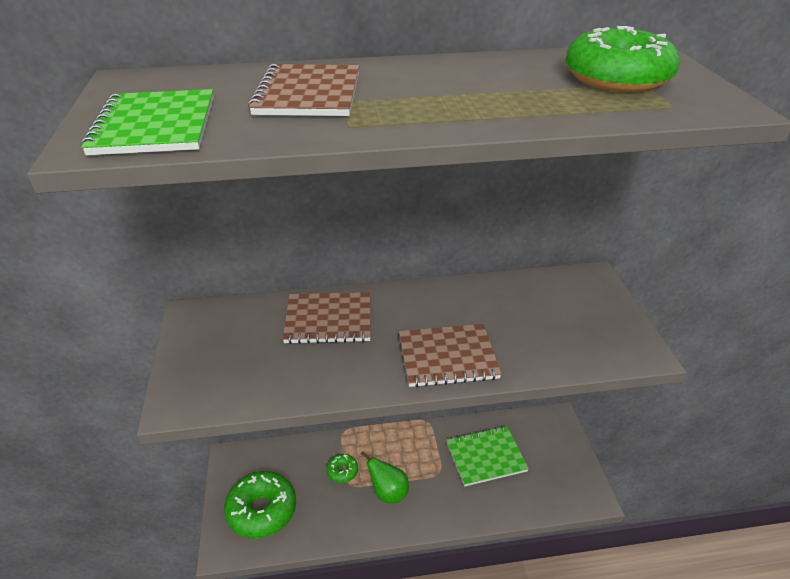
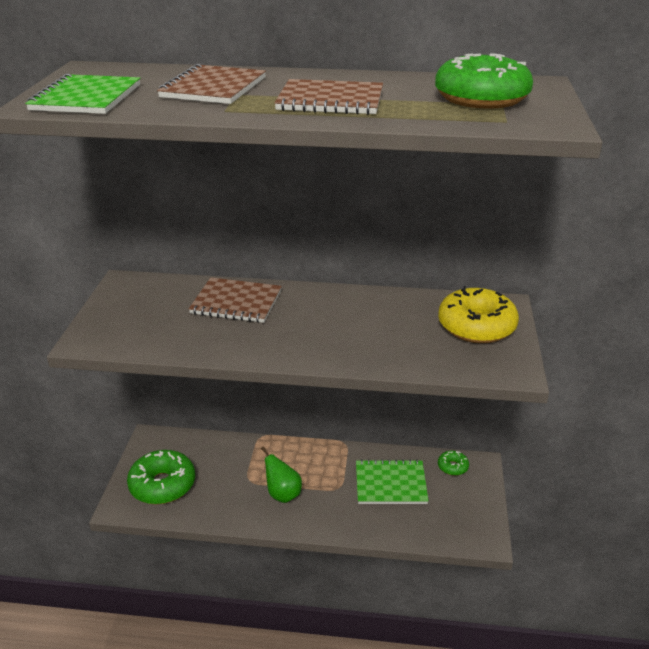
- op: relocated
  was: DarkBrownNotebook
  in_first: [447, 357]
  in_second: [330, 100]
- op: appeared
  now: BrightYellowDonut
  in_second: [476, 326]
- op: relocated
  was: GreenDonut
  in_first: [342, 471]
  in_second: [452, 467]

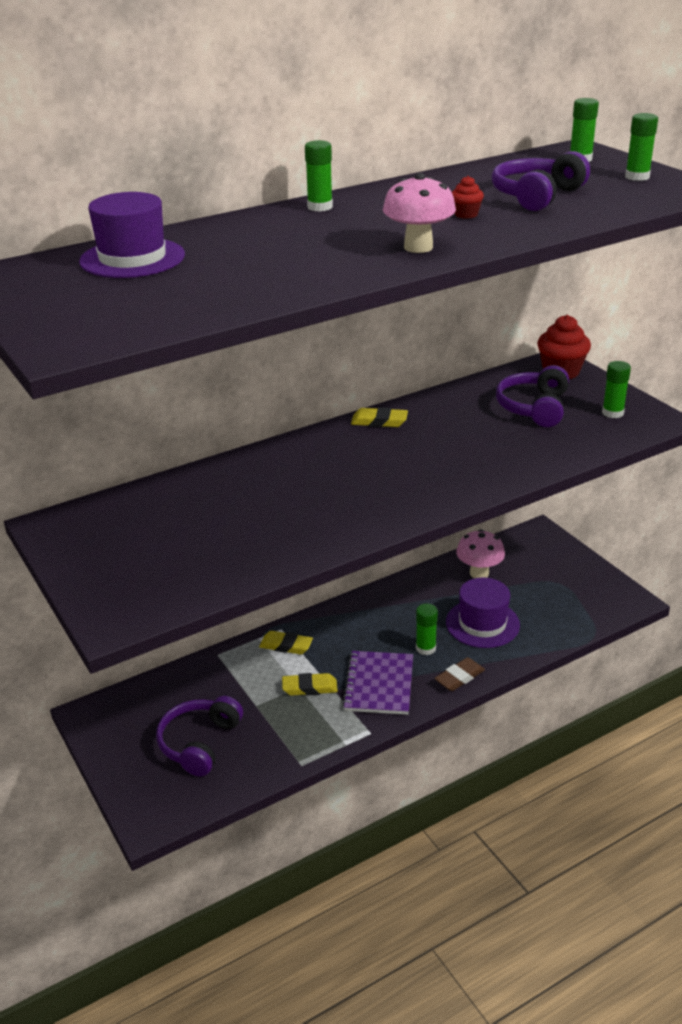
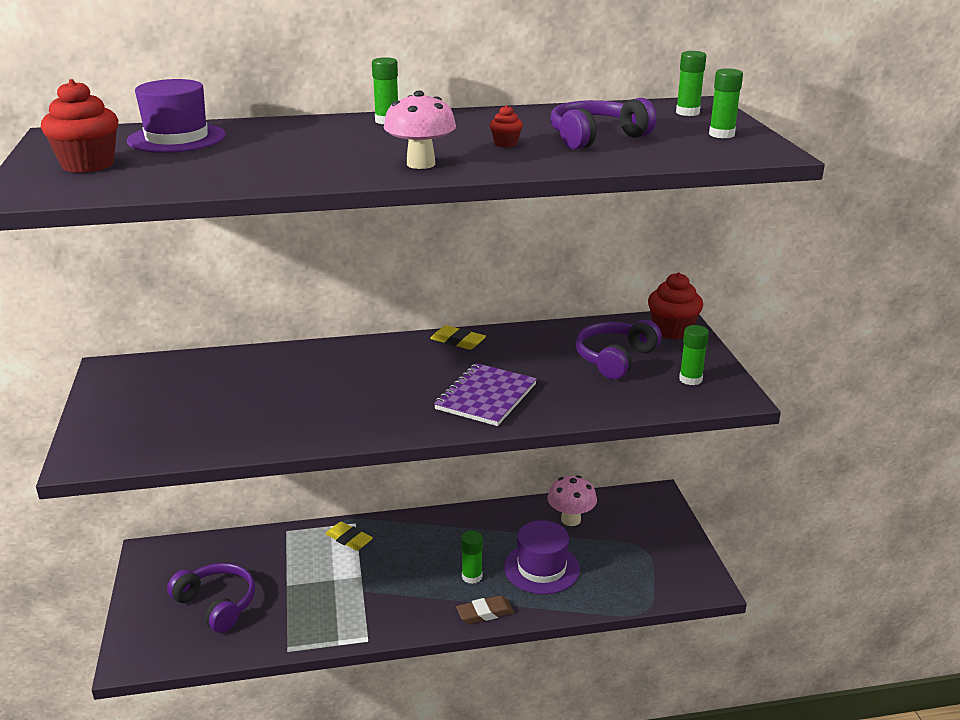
- op: appeared
  now: CrimsonFairyCake
  in_second: [88, 165]
- op: spun
  was: PurpleHeadset
  in_first: [199, 743]
  in_second: [217, 604]
  clockwise: 90
- op: relocated
  was: PurpleNotebook
  in_first: [379, 684]
  in_second: [486, 397]
- op: missing
  was: BrightYellowPencilEraser
  in_first: [309, 688]

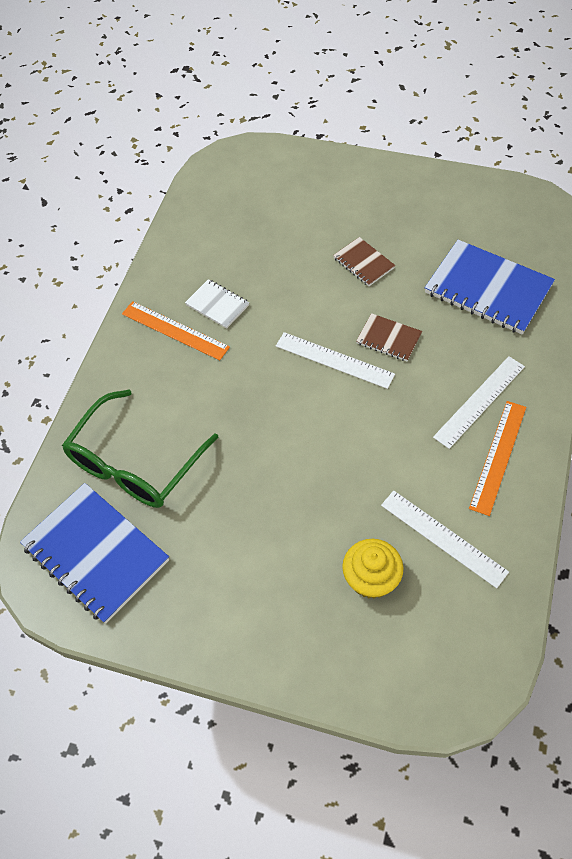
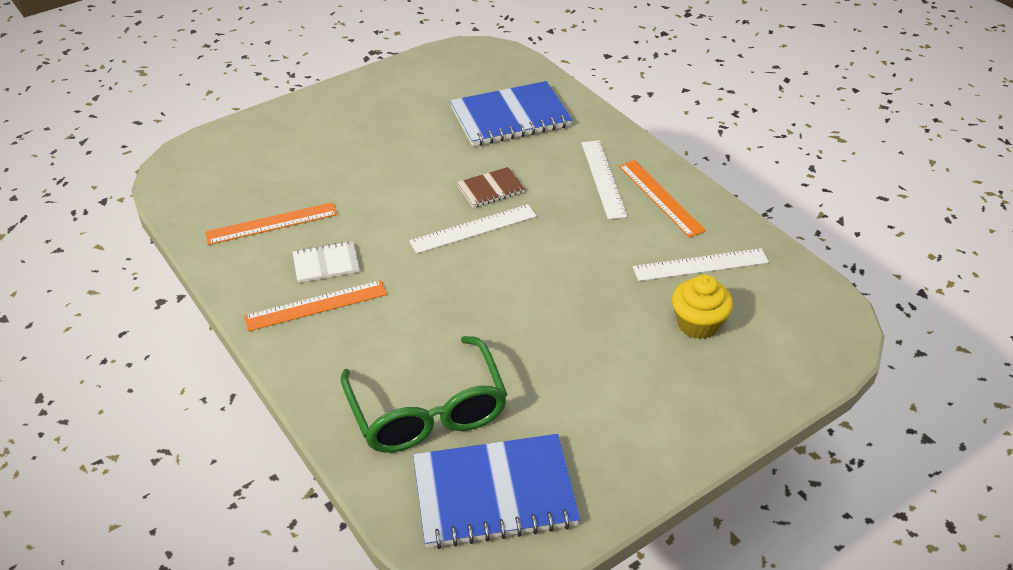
- op: appeared
  now: OrangeColouredStraightedge
  in_second: [272, 223]
- op: missing
  was: DarkBrownNotebook
  in_first: [363, 263]

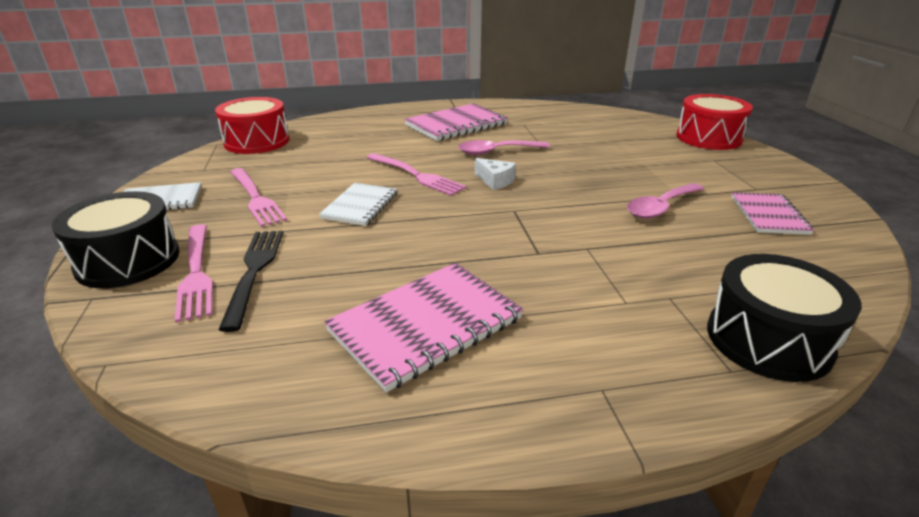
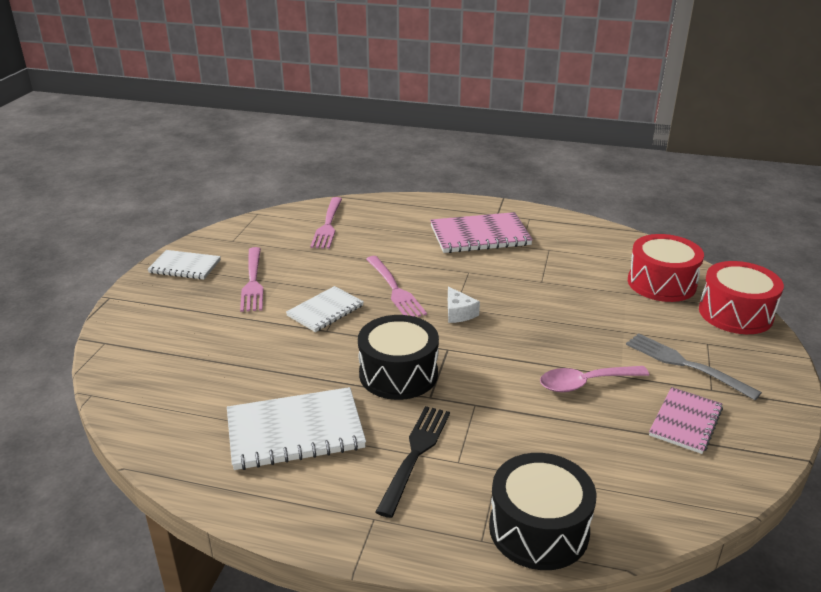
- op: colour
  was: RosyNotebook
  now: WhiteNotebook
  in_first: [425, 325]
  in_second: [295, 431]
- op: relocated
  was: RosyTableFork
  in_first: [196, 273]
  in_second: [328, 225]
- op: relocated
  was: EbonyDrum
  in_first: [128, 260]
  in_second: [398, 374]
- op: relocated
  was: EbonyTableFork
  in_first: [254, 272]
  in_second: [415, 455]
- op: appeared
  now: AshGreyTableFork
  in_second: [685, 365]
- op: relocated
  was: CrimsonDrum
  in_first: [257, 142]
  in_second: [661, 283]
- op: missing
  was: RosyTablespoon
  in_first: [496, 152]

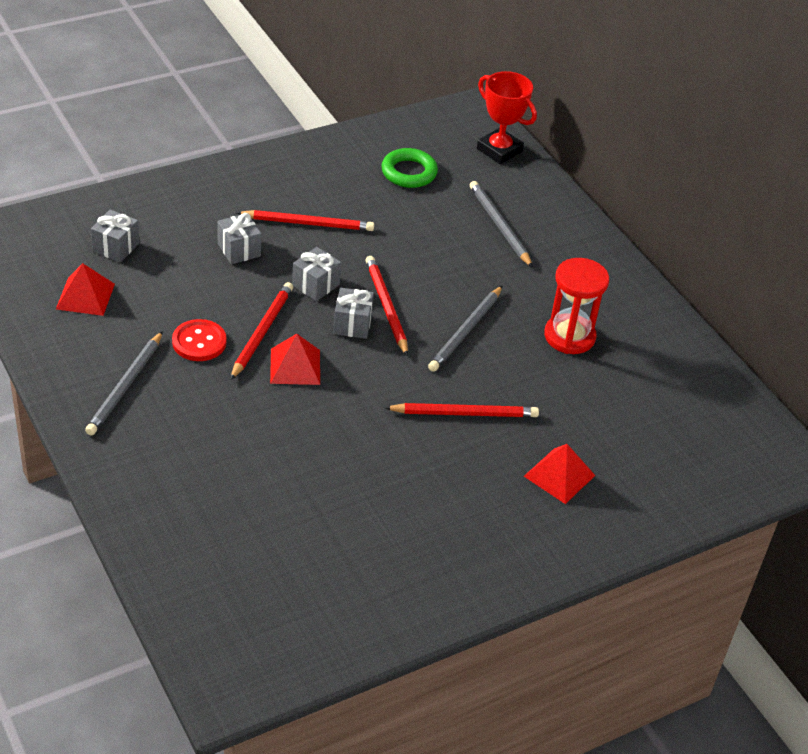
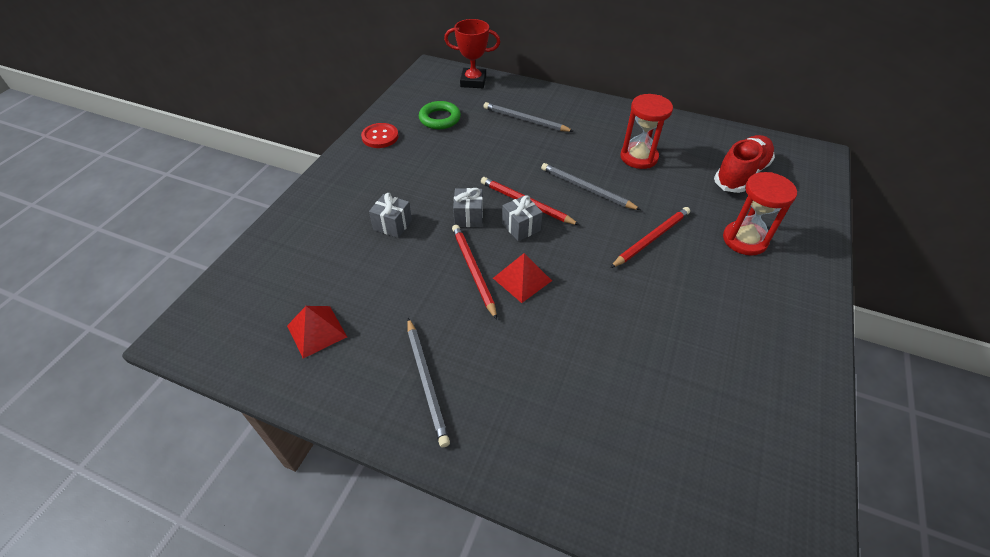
- op: relocated
  was: CrimsonSewingButton
  in_first: [199, 342]
  in_second: [380, 137]
- op: spun
  was: AshGreyPencil
  in_first: [466, 331]
  in_second: [586, 189]
  clockwise: 135
- op: appeared
  now: CrimsonLaceUpShoe
  in_second: [740, 174]
- op: exchanged
  was: CrimsonSolidPyramid
  now: CrimsonSandglass
  in_first: [559, 476]
  in_second: [744, 240]
- op: missing
  was: AshGreyGift
  in_first: [116, 247]
- op: missing
  was: CrimsonPencil
  in_first: [308, 223]

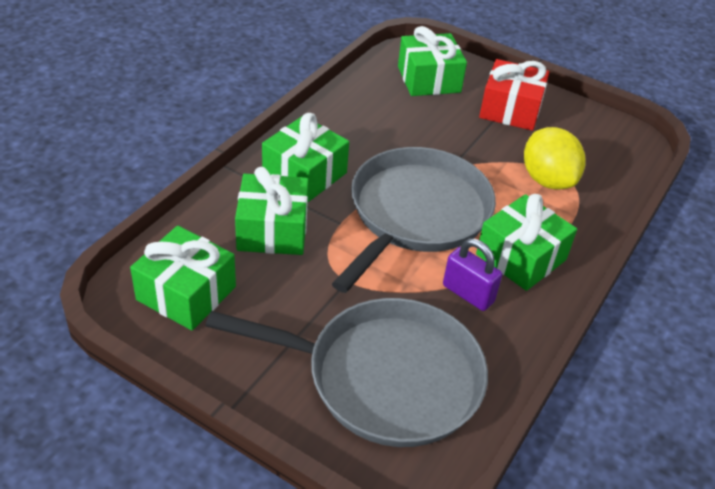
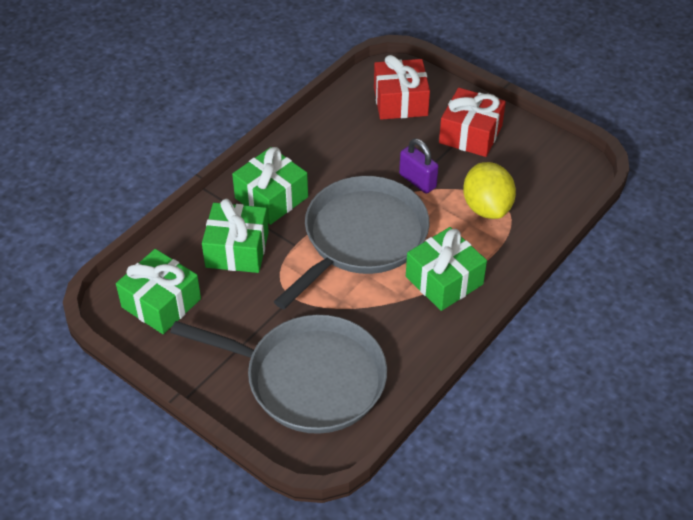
- op: colour
  was: GreenGift
  now: CrimsonGift
  in_first: [429, 79]
  in_second: [400, 101]
- op: relocated
  was: PurplePadlock
  in_first: [468, 294]
  in_second: [417, 181]

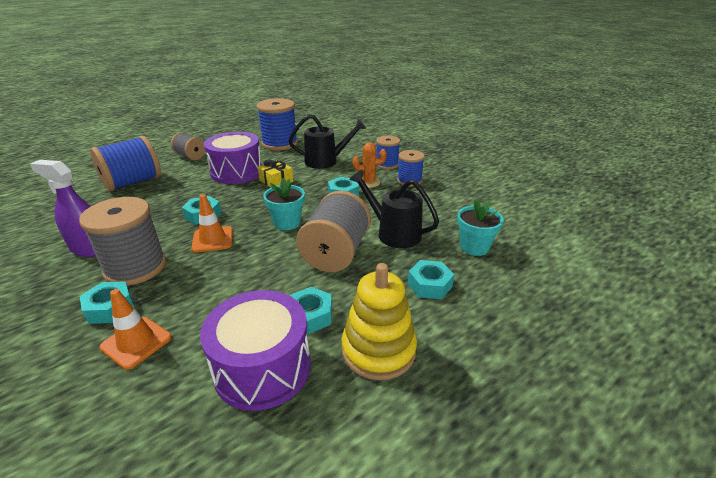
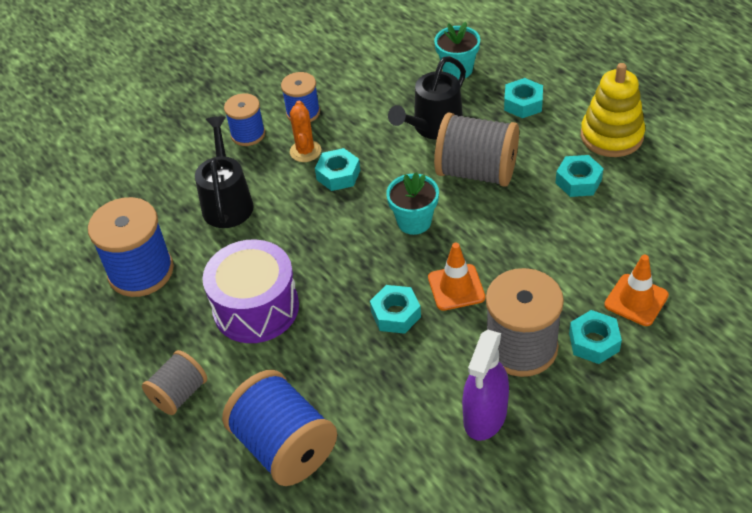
- op: missing
  was: PurpleDrum
  in_first: [262, 367]
- op: missing
  was: BrightYellowGift
  in_first: [276, 181]

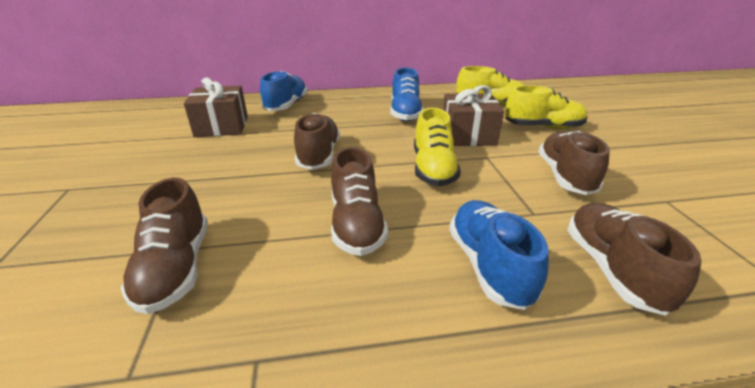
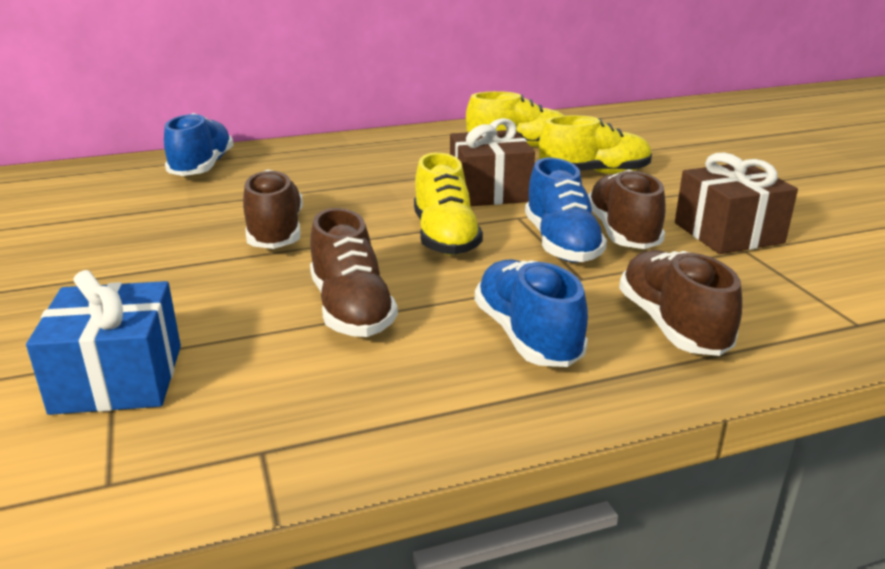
- op: exchanged
  was: DarkBrownLaceUpShoe
  now: BlueGift
  in_first: [176, 268]
  in_second: [118, 378]
- op: relocated
  was: BlueLaceUpShoe
  in_first: [405, 113]
  in_second: [561, 244]
- op: relocated
  was: DarkBrownGift
  in_first: [222, 126]
  in_second: [728, 233]

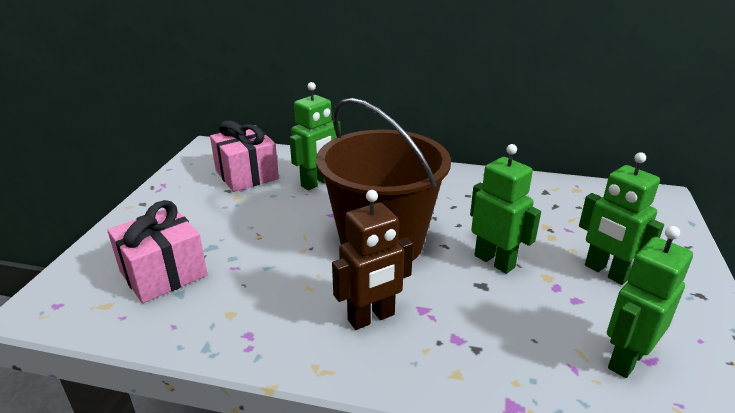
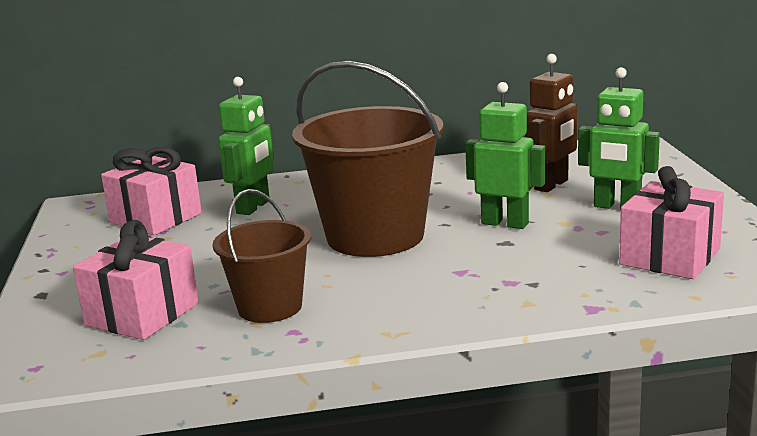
- op: appeared
  now: DarkBrownBucket
  in_second: [270, 307]
- op: relocated
  was: DarkBrownRobotFigure
  in_first: [371, 318]
  in_second: [552, 185]
- op: exchanged
  was: GreenRobotFigure
  now: RosyGift
  in_first: [626, 359]
  in_second: [670, 257]

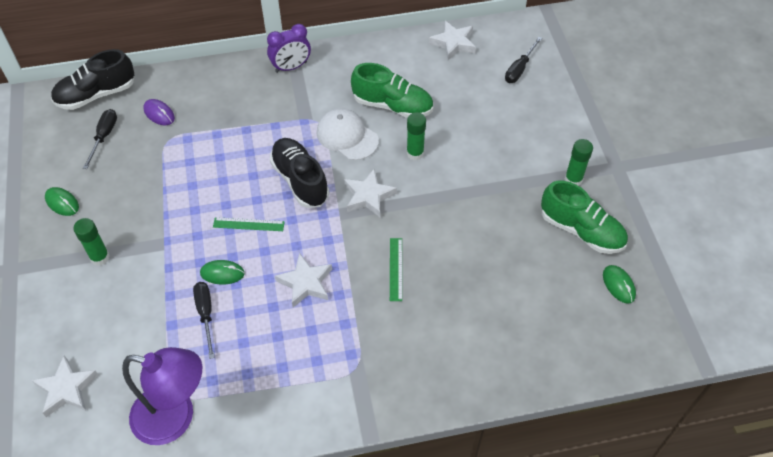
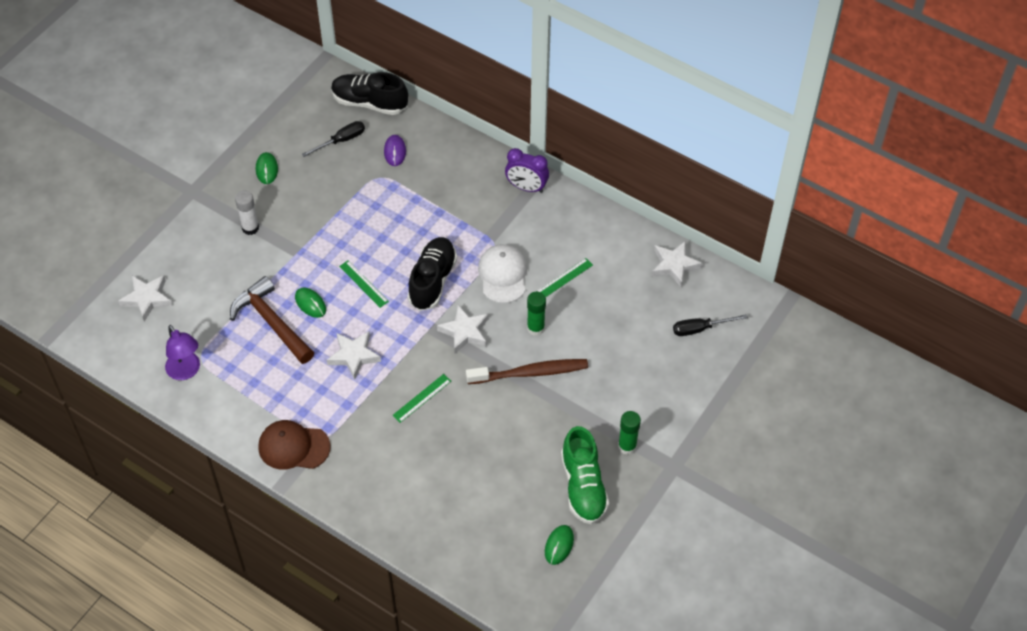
- op: size
  was: PurpleLamp
  in_first: [175, 418]
  in_second: [186, 371]
  ratio: 0.65
- op: exchanged
  was: EbonyScrewdriver
  now: DarkBrownHammer
  in_first: [206, 314]
  in_second: [271, 322]
- op: colour
  was: GreenGlue
  now: WhiteGlue
  in_first: [100, 257]
  in_second: [250, 228]
- op: appeared
  now: DarkBrownCap
  in_second: [293, 447]
- op: appeared
  now: DarkBrownToothBrush
  in_second: [530, 373]
- op: exchanged
  was: GreenLaceUpShoe
  now: GreenStraightedge
  in_first: [392, 105]
  in_second: [564, 278]

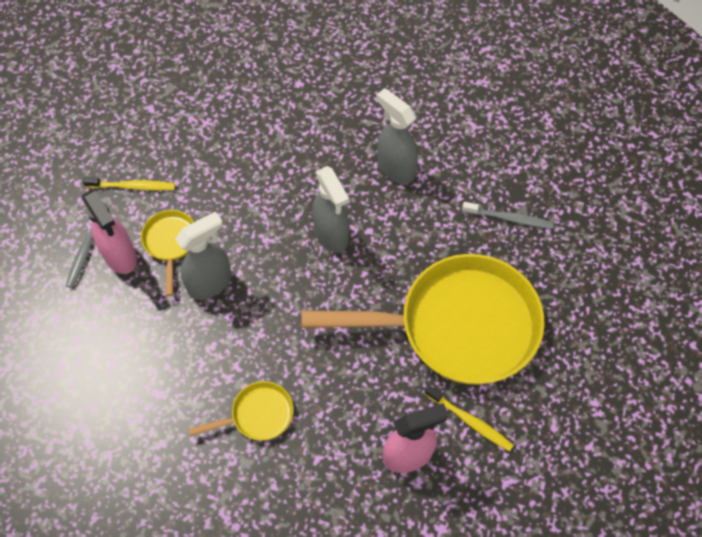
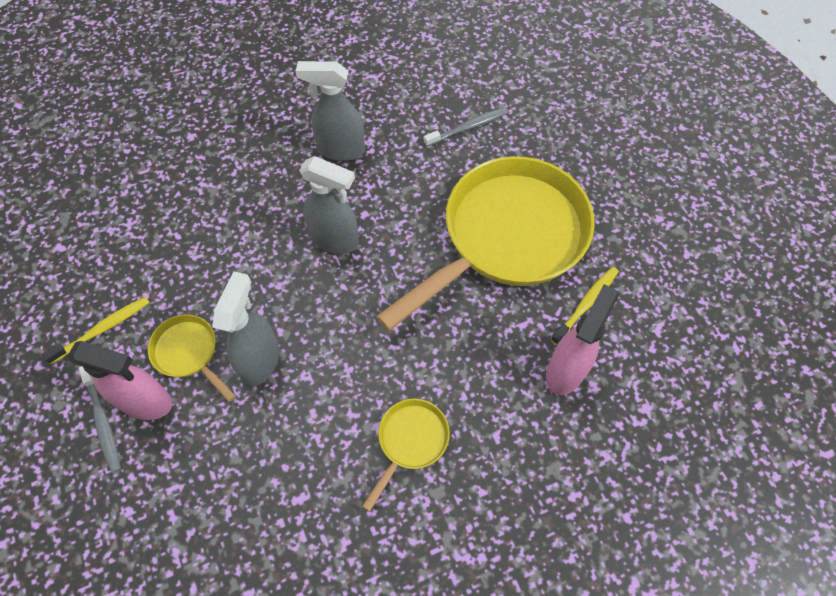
- op: spun
  was: BrightYellowToothBrush
  in_first: [469, 421]
  in_second: [586, 304]
  clockwise: -45

